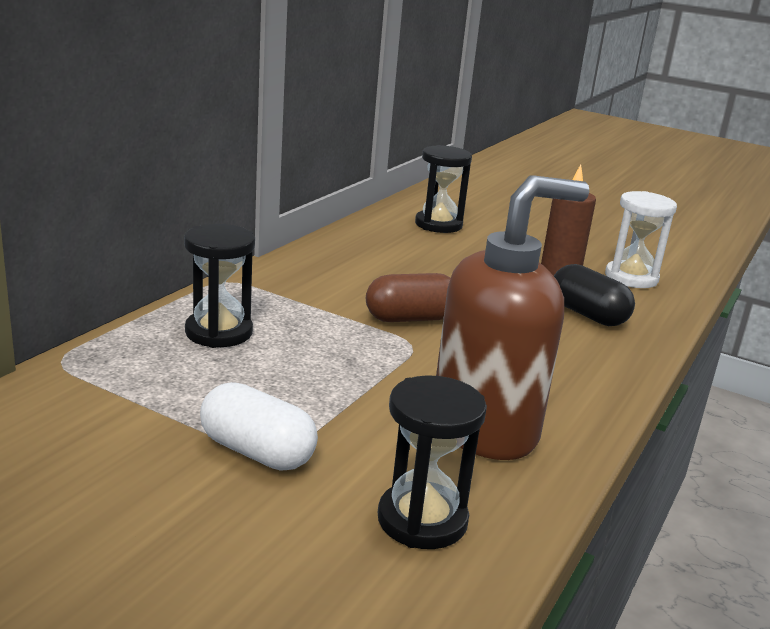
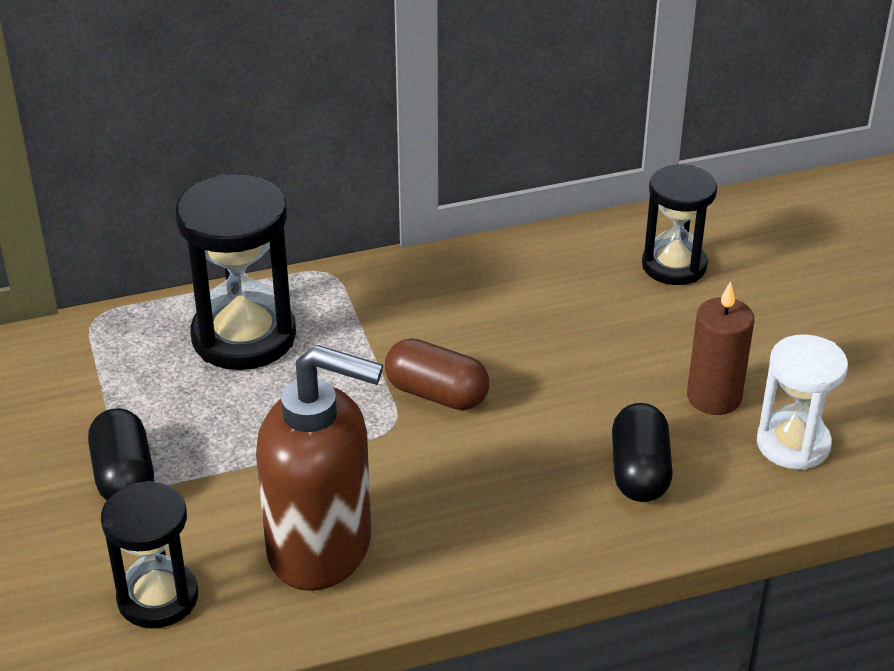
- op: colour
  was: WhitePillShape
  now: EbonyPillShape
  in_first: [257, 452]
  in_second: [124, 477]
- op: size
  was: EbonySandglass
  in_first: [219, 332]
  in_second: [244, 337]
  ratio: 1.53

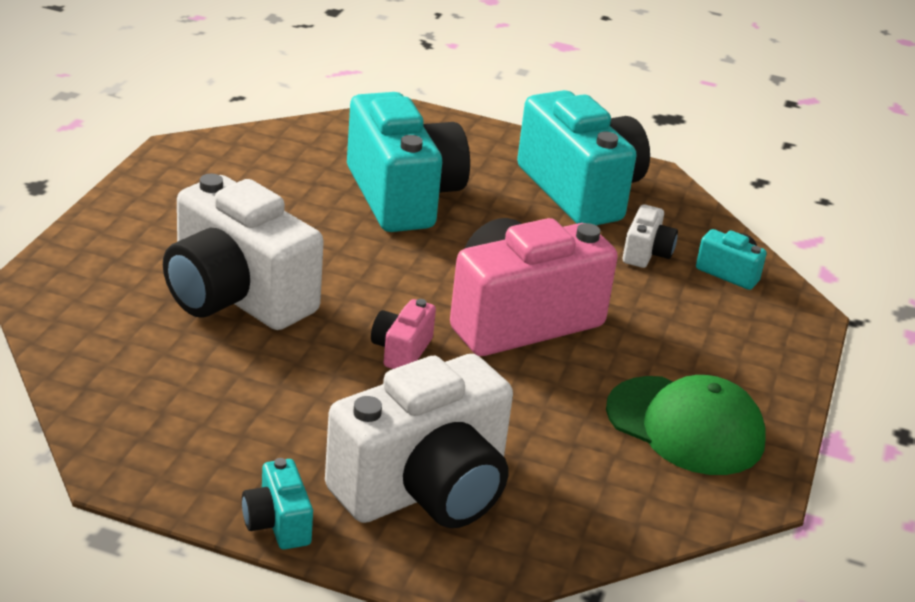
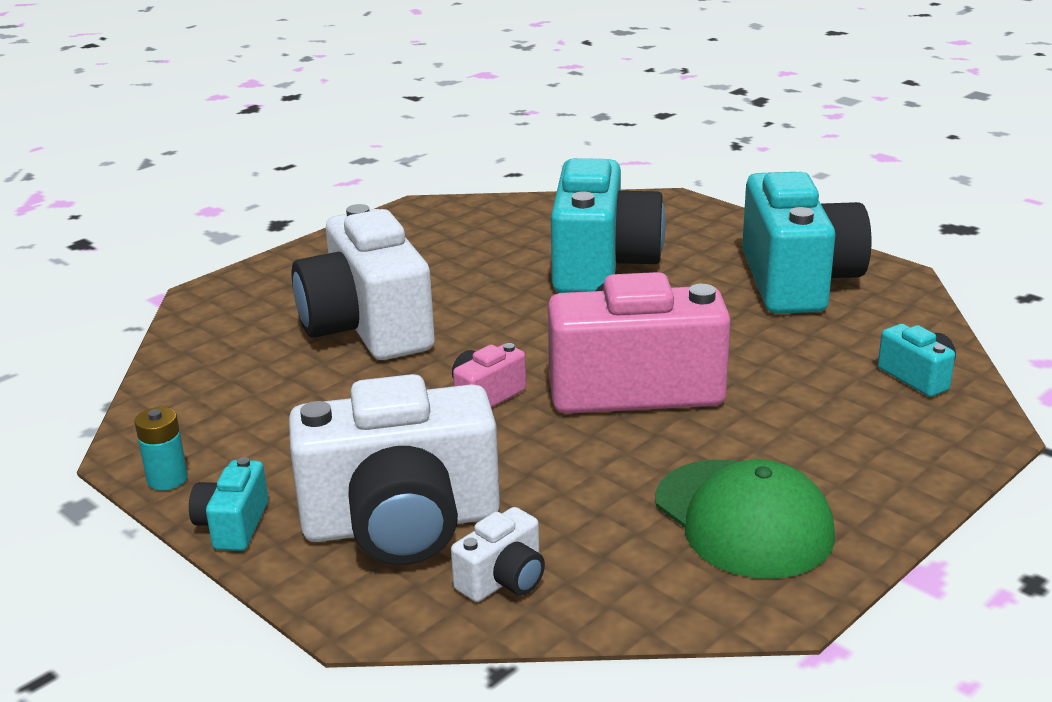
- op: appeared
  now: TurquoiseBattery
  in_second: [167, 479]
- op: relocated
  was: WhitePhotoCamera
  in_first: [646, 253]
  in_second: [503, 580]

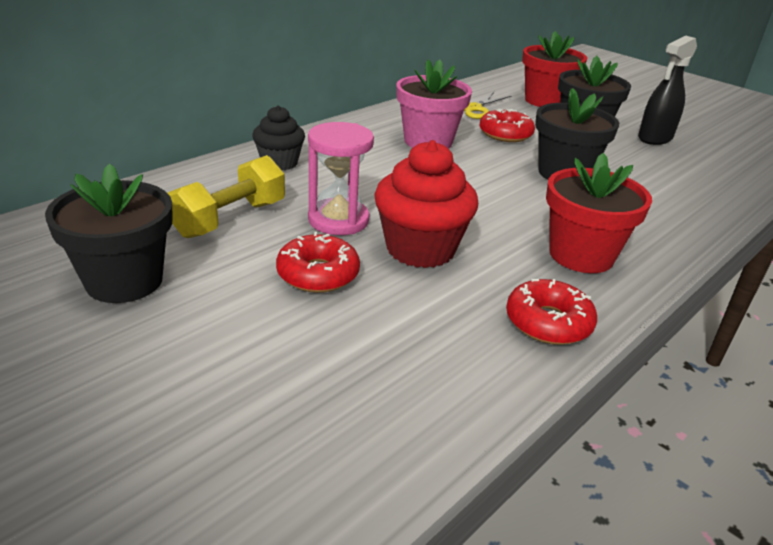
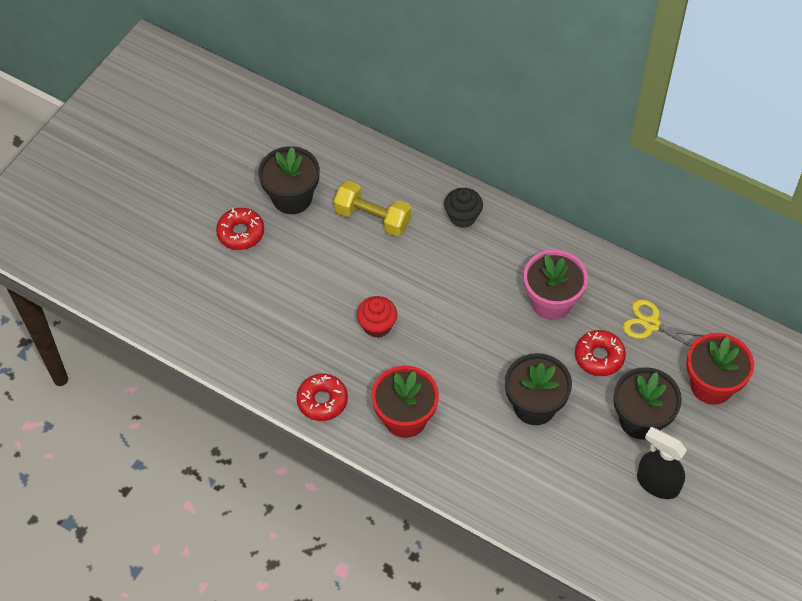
- op: relocated
  was: CrimsonDonut
  in_first: [318, 274]
  in_second: [241, 233]
- op: size
  was: CrimsonFairyCake
  in_first: [420, 249]
  in_second: [377, 326]
  ratio: 0.62
- op: missing
  was: RosySandglass
  in_first: [338, 220]

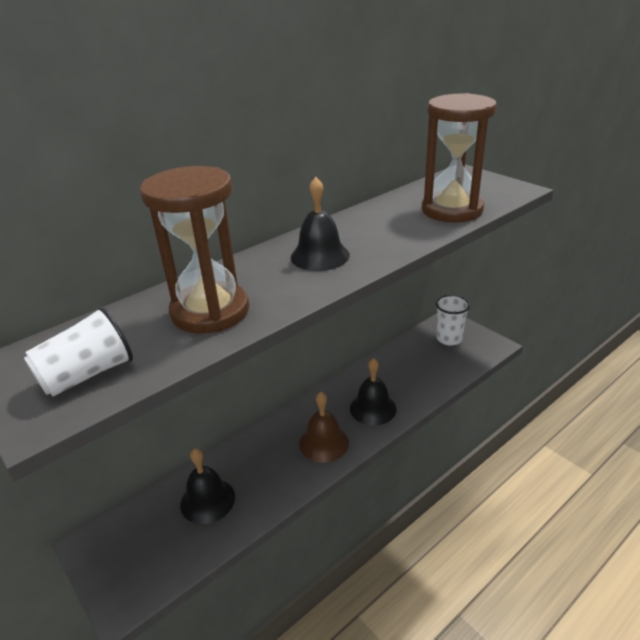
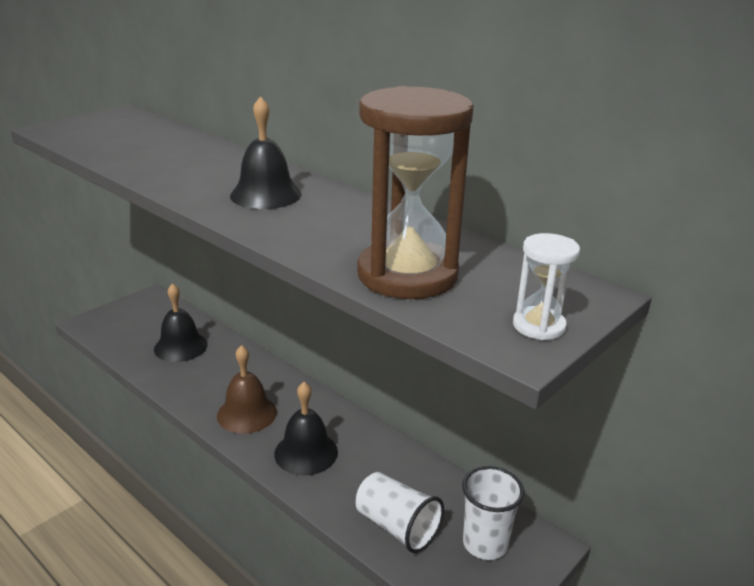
- op: relocated
  was: WhiteBeaker
  in_first: [87, 374]
  in_second: [397, 526]
- op: appeared
  now: WhiteSandglass
  in_second: [538, 326]
- op: missing
  was: DarkBrownSandglass
  in_first: [210, 311]

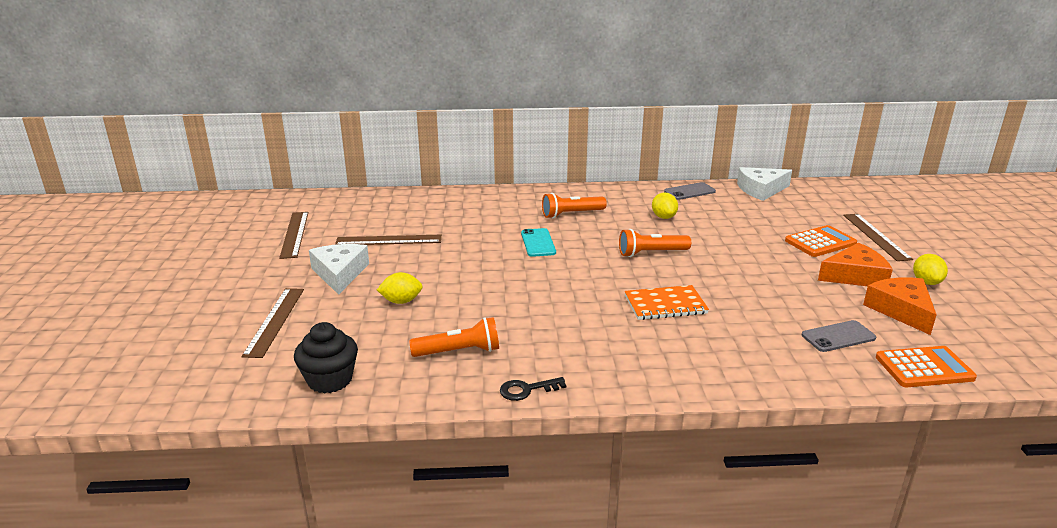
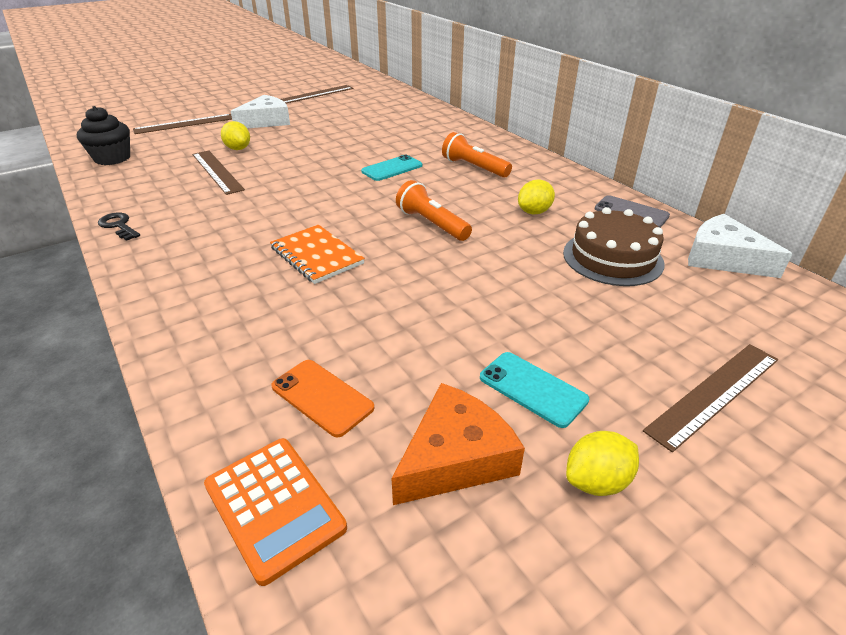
- op: relocated
  was: DarkBrownStraightedge
  in_first: [389, 240]
  in_second: [217, 171]
- op: colour
  was: AshGreySmartphone
  now: OrangeColouredSmartphone
  in_first: [838, 337]
  in_second: [322, 397]
- op: exchanged
  was: OrangeColouredPieceOfCheese
  now: TurquoiseSmartphone
  in_first: [855, 276]
  in_second: [532, 389]
- op: appeared
  now: DarkBrownGateau
  in_second: [612, 258]
- op: missing
  was: OrangeColouredTorch
  in_first: [459, 351]
- op: missing
  was: OrangeColouredAddingMachine
  in_first: [820, 242]

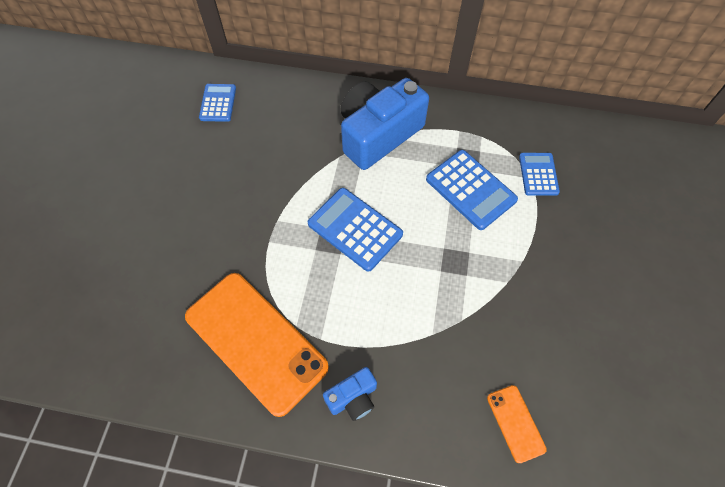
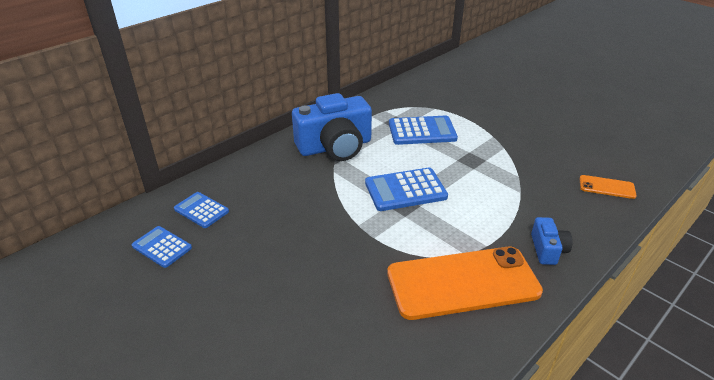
- op: relocated
  was: BlueAddingMachine
  in_first: [538, 174]
  in_second: [162, 247]
- op: spun
  was: BluePhotoCamera
  in_first: [378, 134]
  in_second: [335, 147]
  clockwise: -105

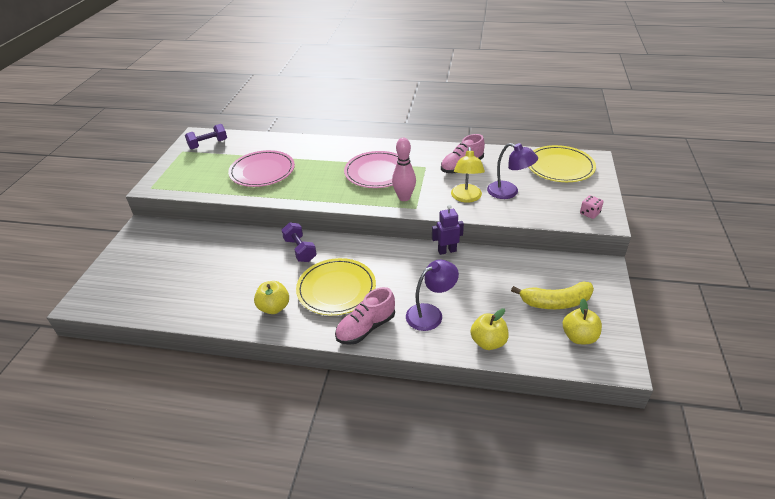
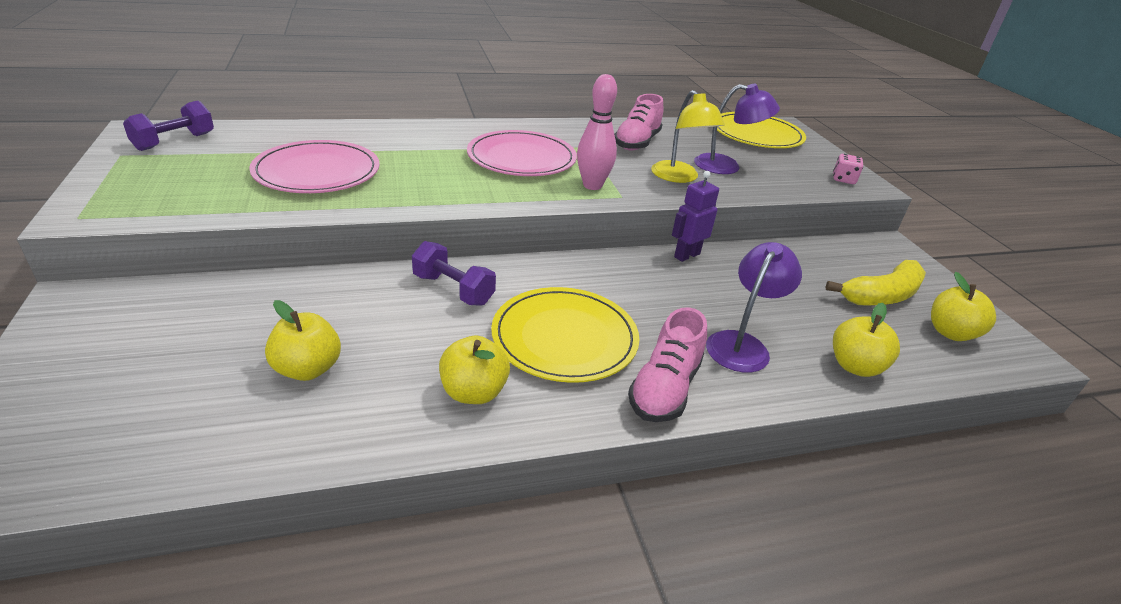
- op: appeared
  now: BrightYellowApple
  in_second: [307, 369]

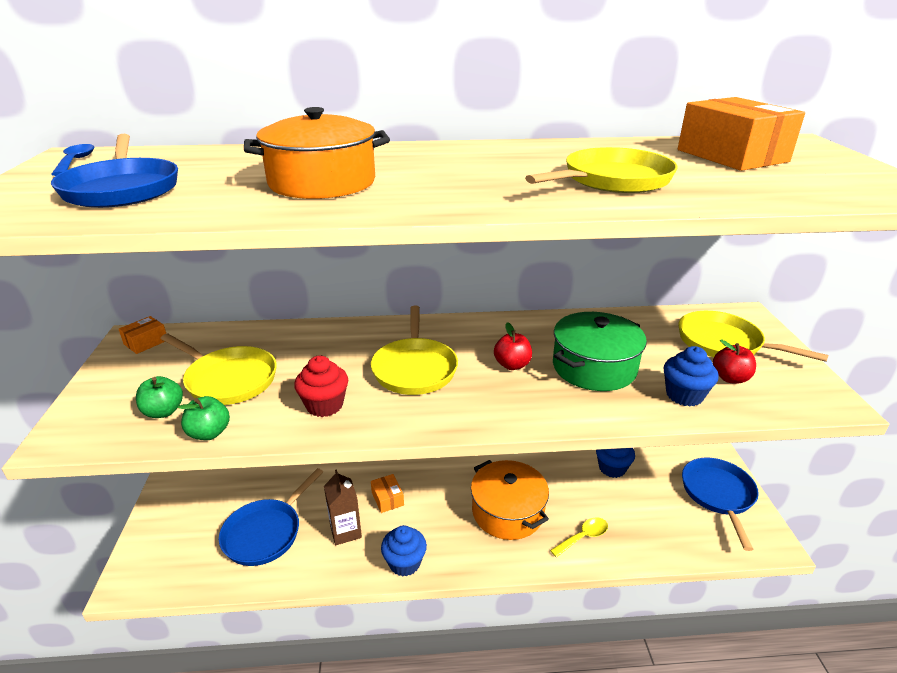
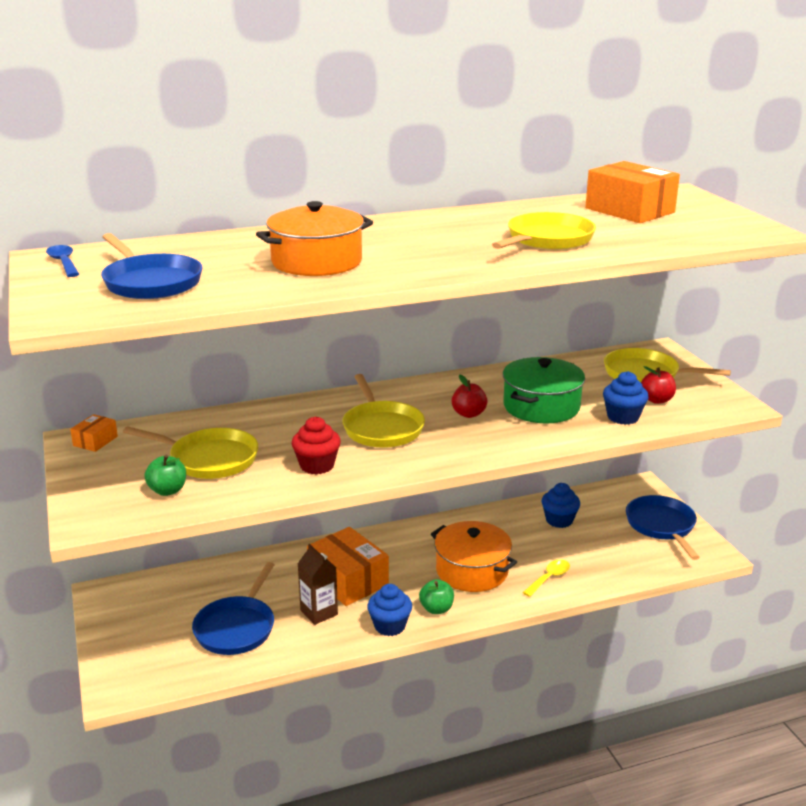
- op: size
  was: OrangeColouredPackage
  in_first: [387, 499]
  in_second: [348, 580]
  ratio: 2.09
- op: relocated
  was: GreenApple
  in_first: [209, 433]
  in_second: [436, 609]

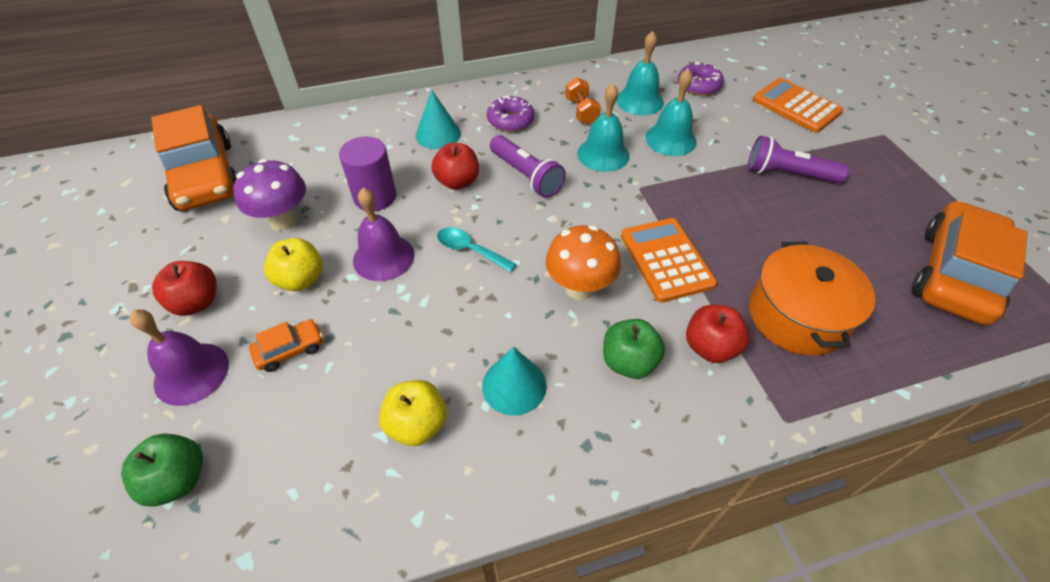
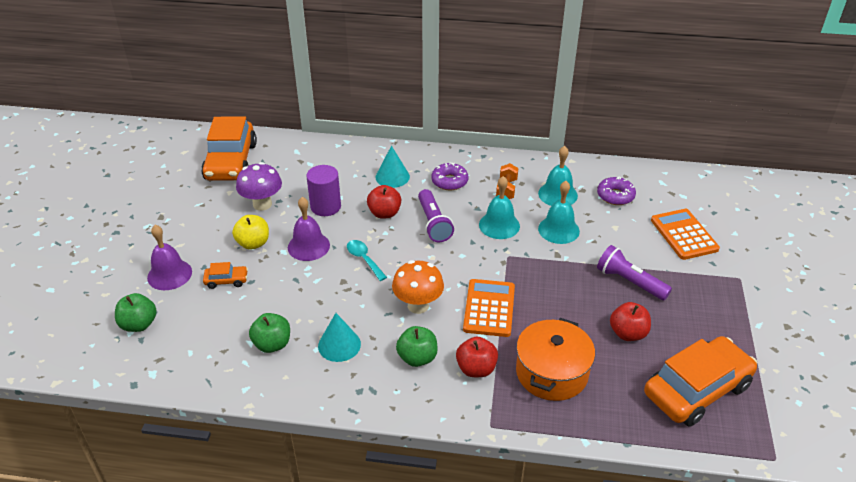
- op: colour
  was: BrightYellowApple
  now: GreenApple
  in_first: [417, 424]
  in_second: [272, 344]
- op: relocated
  was: CrimsonApple
  in_first: [197, 302]
  in_second: [628, 333]

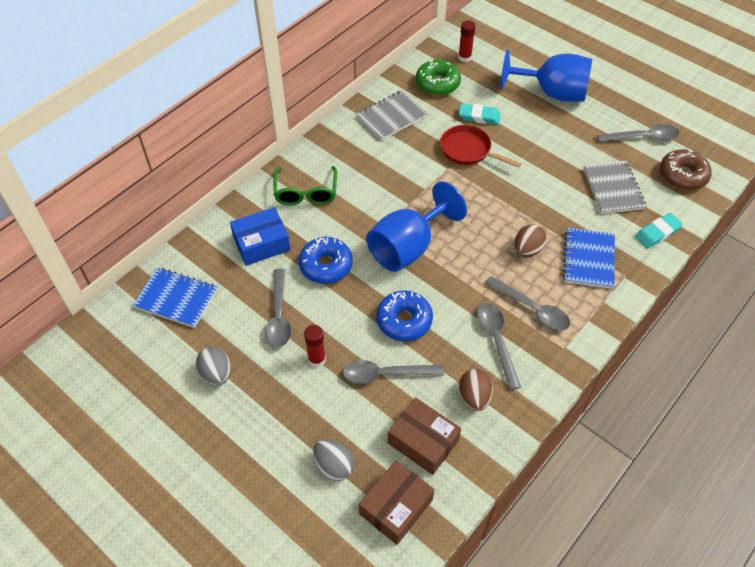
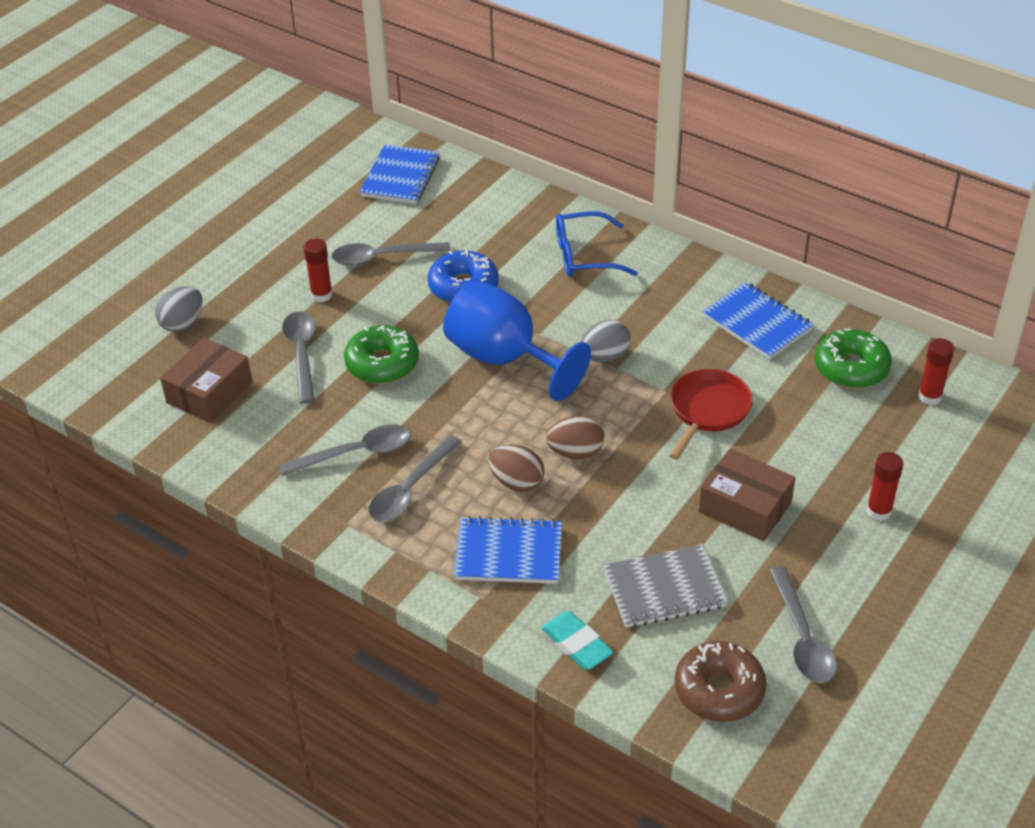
- op: colour
  was: BlueDonut
  now: GreenDonut
  in_first: [404, 320]
  in_second: [382, 364]
- op: relocated
  was: DarkBrownEgg
  in_first: [474, 397]
  in_second: [575, 452]
- op: colour
  was: GreenEyeglasses
  now: BlueEyeglasses
  in_first: [306, 192]
  in_second: [585, 256]
- op: relocated
  was: AshGreyEgg
  in_first: [216, 373]
  in_second: [604, 357]
- op: relocated
  was: DarkBrownPackage
  in_first: [396, 507]
  in_second: [745, 507]
- op: colour
  was: AshGreyNotebook
  now: BlueNotebook
  in_first: [391, 117]
  in_second: [757, 323]
- op: exchanged
  was: BlueGoblet
  now: CrimsonGlue
  in_first: [552, 93]
  in_second: [879, 511]
- op: missing
  was: BluePackage
  in_first: [261, 243]
- op: missing
  was: TurquoisePencilEraser
  in_first: [479, 117]

